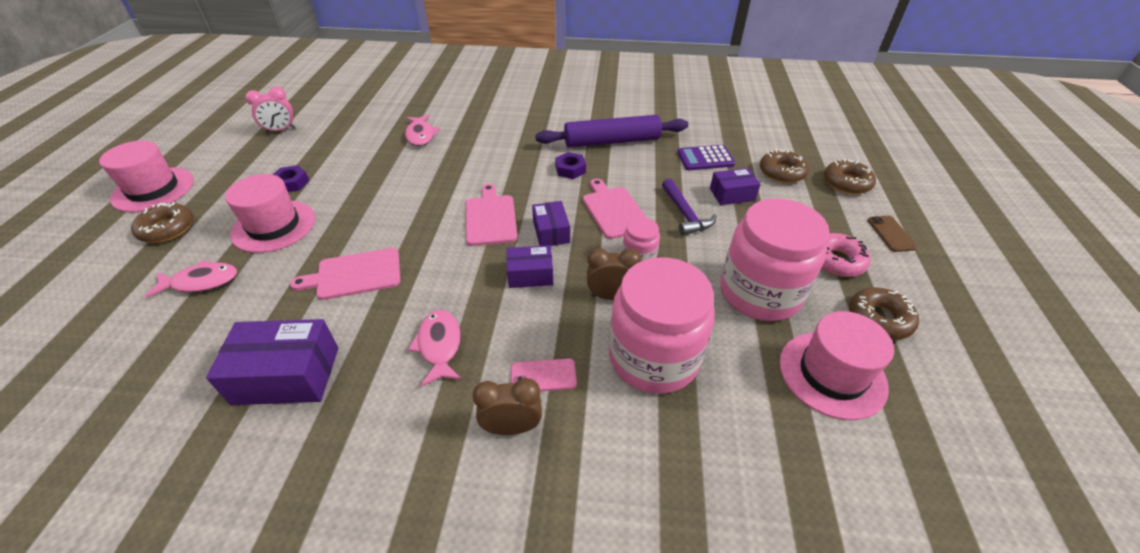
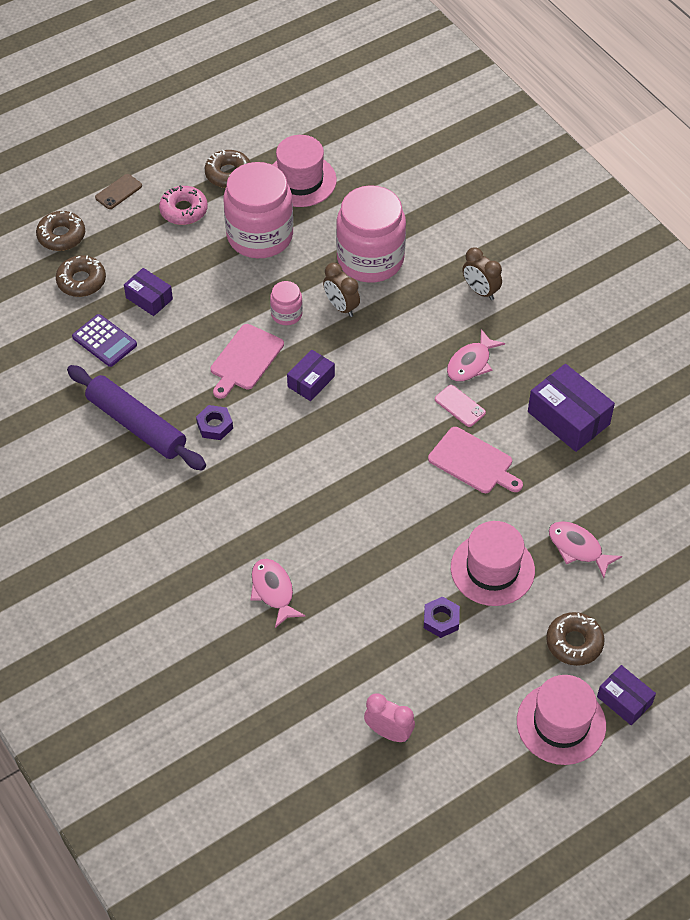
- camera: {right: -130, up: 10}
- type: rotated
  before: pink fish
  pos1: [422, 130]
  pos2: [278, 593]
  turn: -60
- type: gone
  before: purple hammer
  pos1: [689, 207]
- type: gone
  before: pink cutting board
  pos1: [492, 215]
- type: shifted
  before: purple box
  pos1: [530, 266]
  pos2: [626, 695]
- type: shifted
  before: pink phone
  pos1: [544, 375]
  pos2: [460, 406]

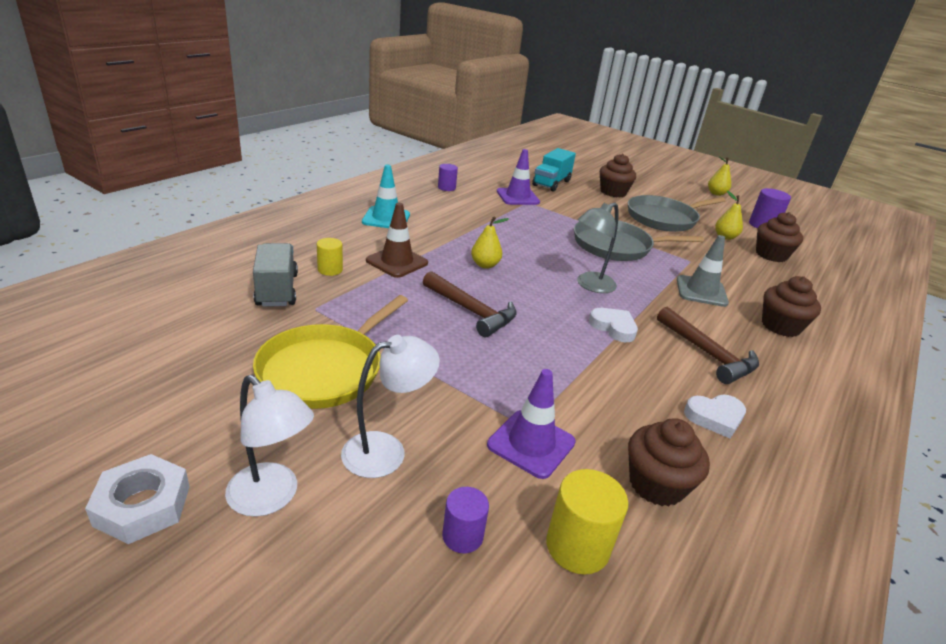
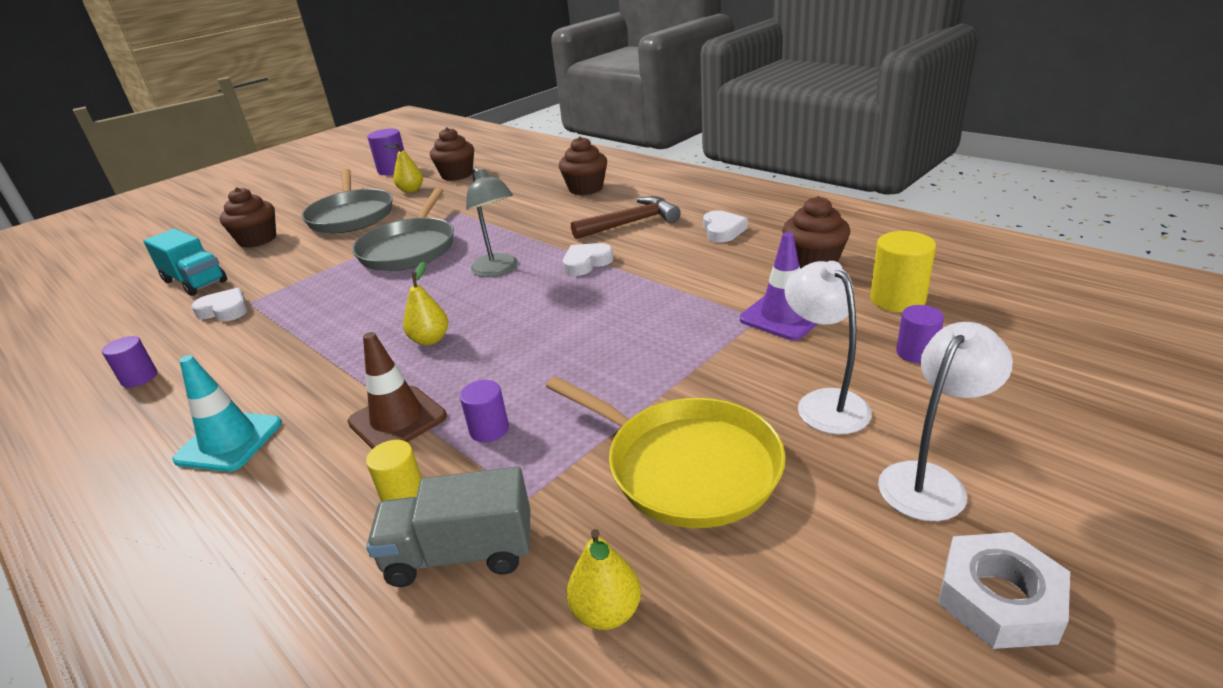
- camera: {right: -75, up: 0}
- type: swapped
  before: purple traffic cone
  after: white heart
  pos1: [518, 177]
  pos2: [219, 305]
- type: shifted
  before: yellow pear
  pos1: [719, 176]
  pos2: [604, 579]
- type: gone
  before: grey traffic cone
  pos1: [703, 271]
- type: gone
  before: brown hammer
  pos1: [470, 304]
- type: new
  after: purple cylinder
  pos2: [484, 411]

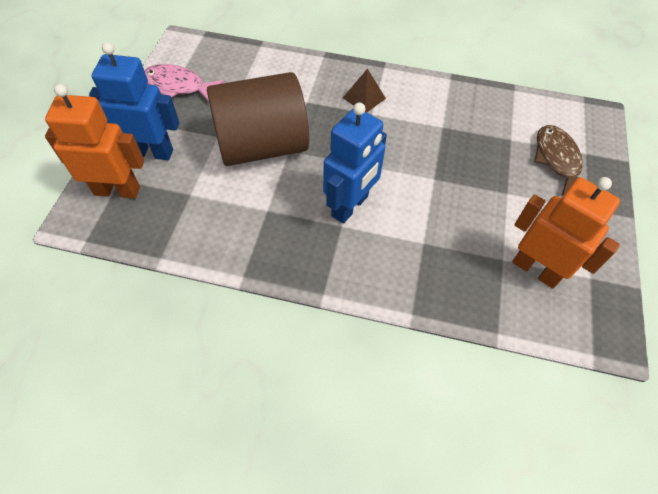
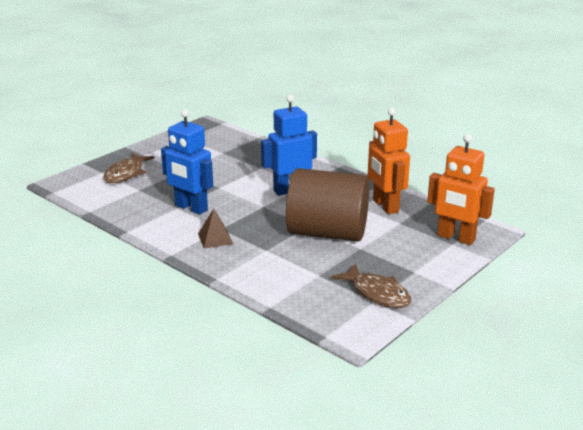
- camera: {right: -150, up: -30}
- type: shifted
  before: blue robot
  pos1: [134, 101]
  pos2: [187, 162]
- type: repainted
  before: pink fish
  after: brown fish
  pos1: [184, 83]
  pos2: [371, 286]
- type: shifted
  before: orange robot
  pos1: [566, 232]
  pos2: [389, 161]

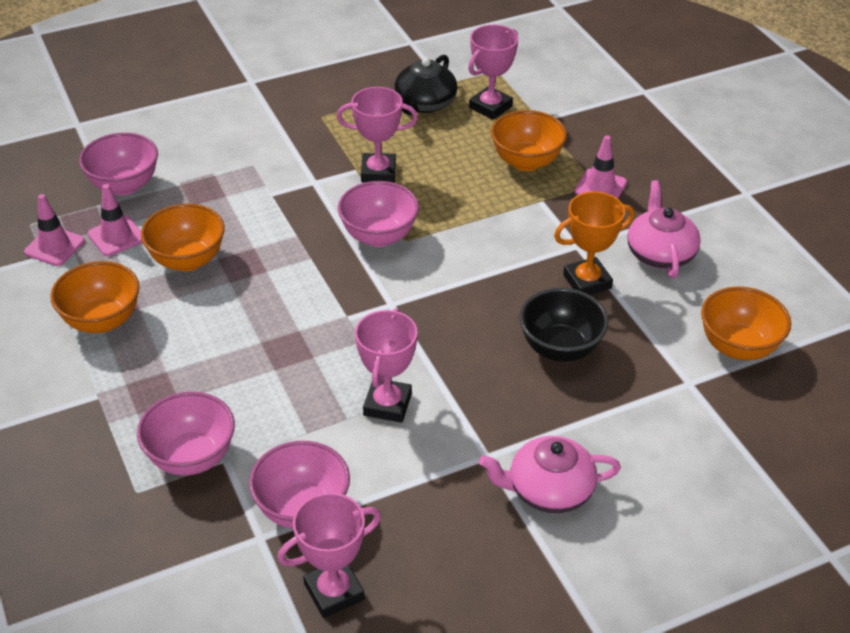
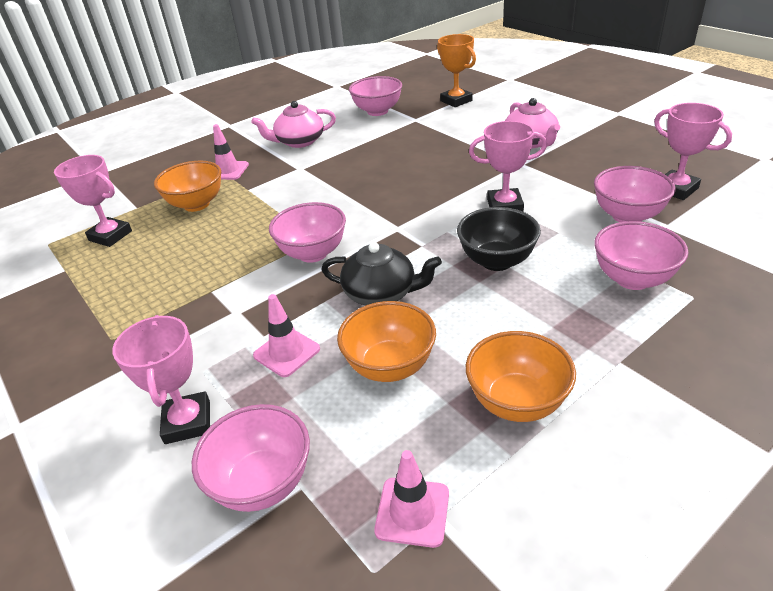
- camera: {right: -100, up: -5}
- type: shifted
  before: black teapot
  pos1: [426, 85]
  pos2: [381, 273]
- type: shifted
  before: pink trophy
  pos1: [377, 135]
  pos2: [161, 379]
- type: shifted
  before: pink traffic cone
  pos1: [115, 220]
  pos2: [286, 335]
- type: shifted
  before: orange trophy
  pos1: [594, 243]
  pos2: [456, 70]
- type: repainted
  before: orange bowl
  after: pink bowl
  pos1: [746, 323]
  pos2: [375, 96]
- type: shifted
  before: black bowl
  pos1: [564, 325]
  pos2: [499, 239]

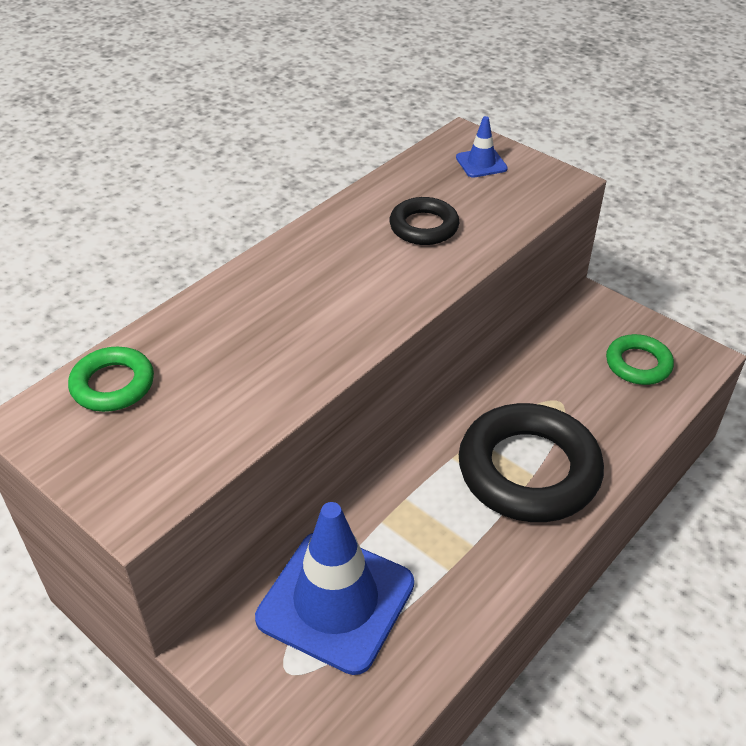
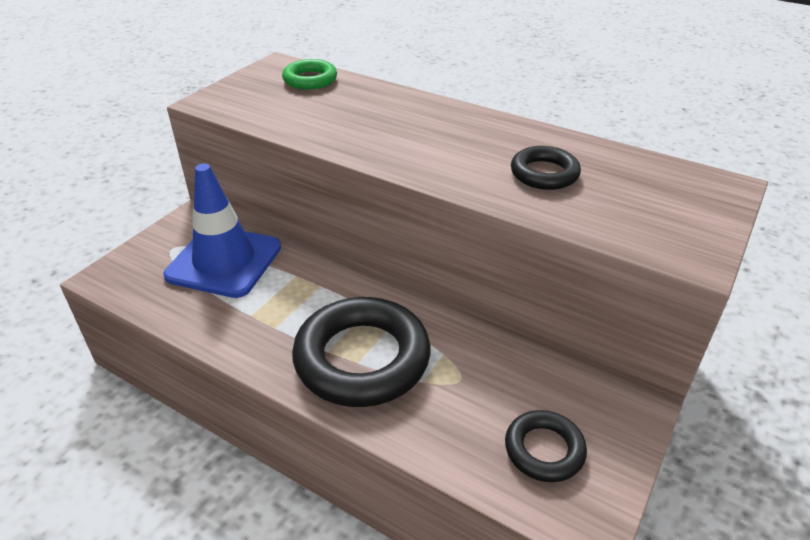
- camera: {right: 80, up: -5}
- type: gone
  before: blue traffic cone
  pos1: [482, 147]
- type: repainted
  before: green ring
  after: black ring
  pos1: [640, 359]
  pos2: [546, 446]

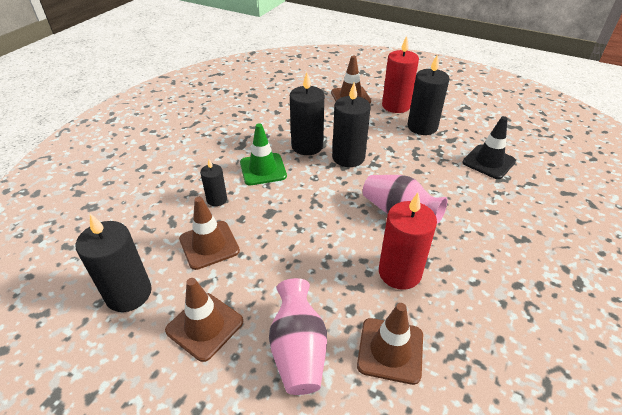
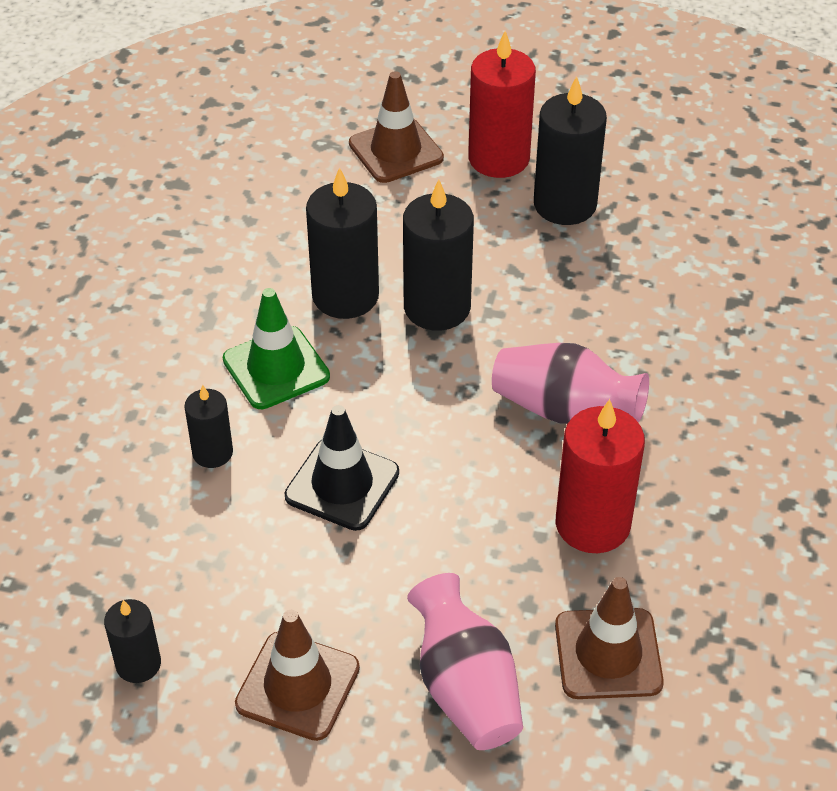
- camera: {right: -15, up: 5}
- type: shifted
  before: black traffic cone
  pos1: [489, 147]
  pos2: [341, 468]
- type: gone
  before: brown traffic cone
  pos1: [209, 233]
- type: scaled
  before: black candle
  pos1: [114, 263]
  pos2: [132, 641]
  scale: 0.56

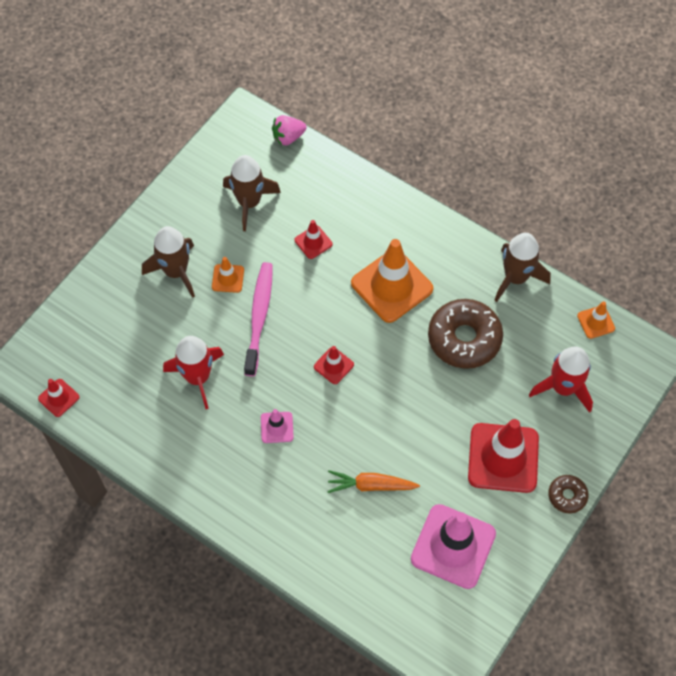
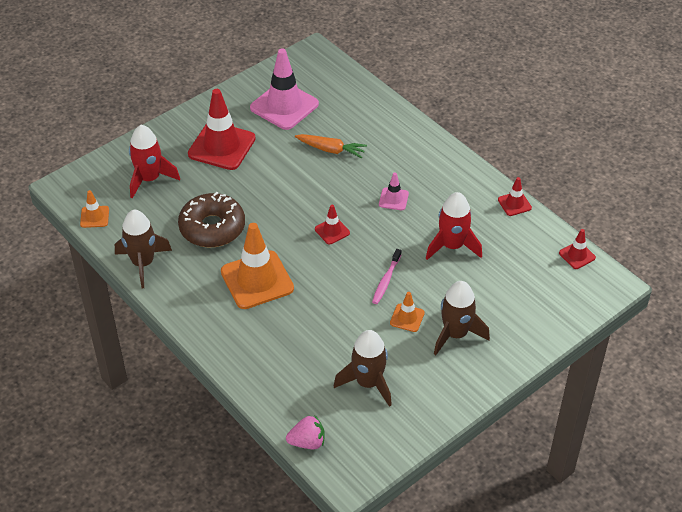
- camera: {right: -165, up: -15}
- type: shifted
  before: red traffic cone
  pos1: [314, 239]
  pos2: [515, 196]
- type: scaled
  before: pink toothbrush
  pos1: [258, 319]
  pos2: [386, 276]
  scale: 0.59
- type: gone
  before: brown donut
  pos1: [568, 494]

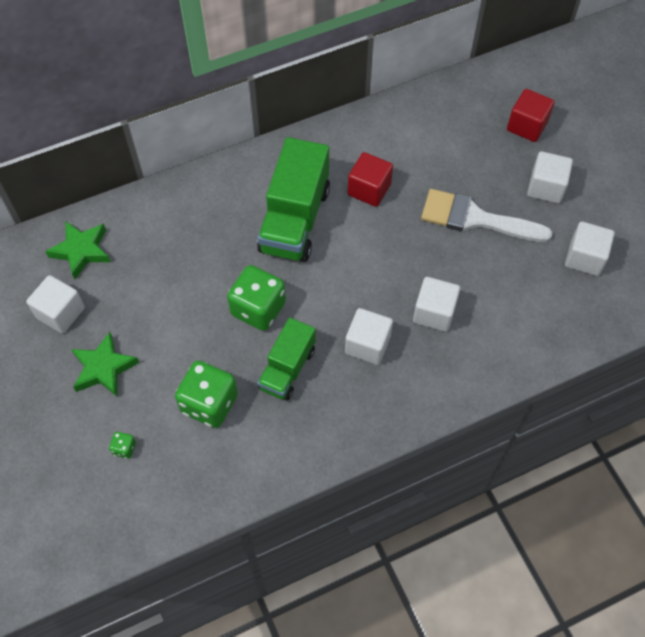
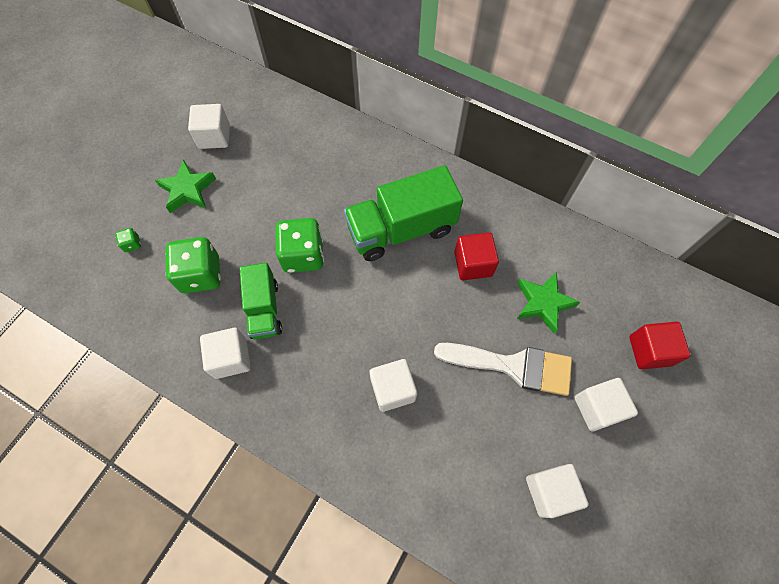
- camera: {right: 55, up: 5}
- type: rotated
  before: white brush
  pos1: [487, 215]
  pos2: [503, 369]
  turn: 120
- type: shifted
  before: green star
  pos1: [78, 250]
  pos2: [548, 302]
- type: shifted
  before: white cube
  pos1: [369, 336]
  pos2: [225, 353]
- type: rotated
  before: green truck
  pos1: [287, 359]
  pos2: [261, 301]
  turn: -90

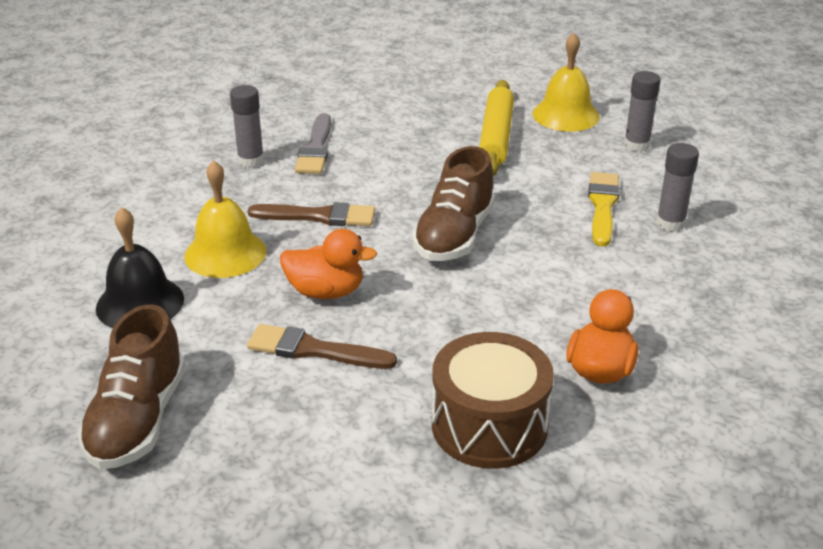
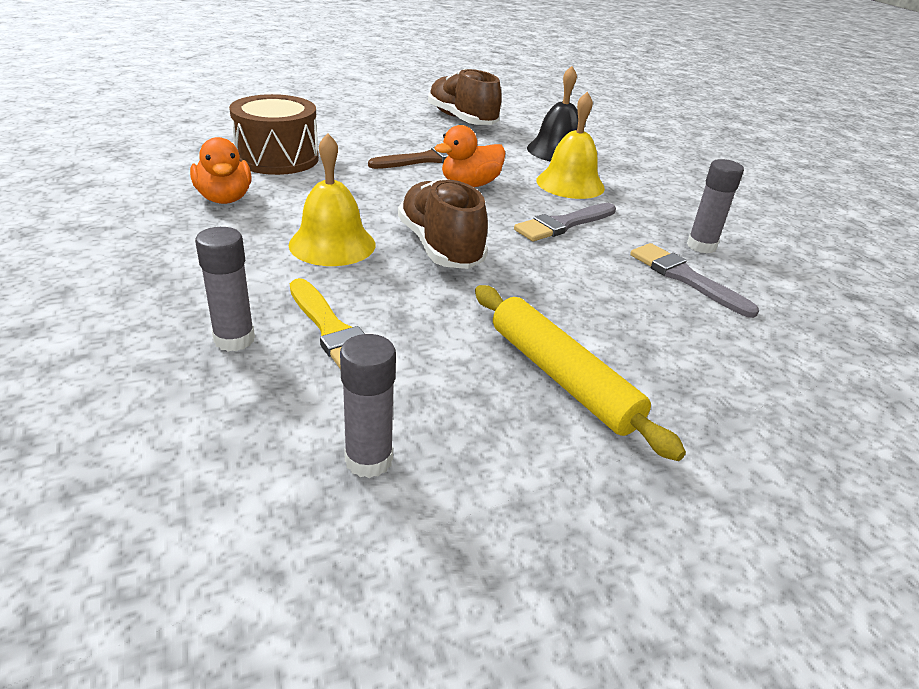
- camera: {right: 135, up: 0}
- type: shifted
  before: yellow bell
  pos1: [566, 82]
  pos2: [332, 199]
- type: repainted
  before: brown brush
  after: grey brush
  pos1: [311, 214]
  pos2: [565, 222]

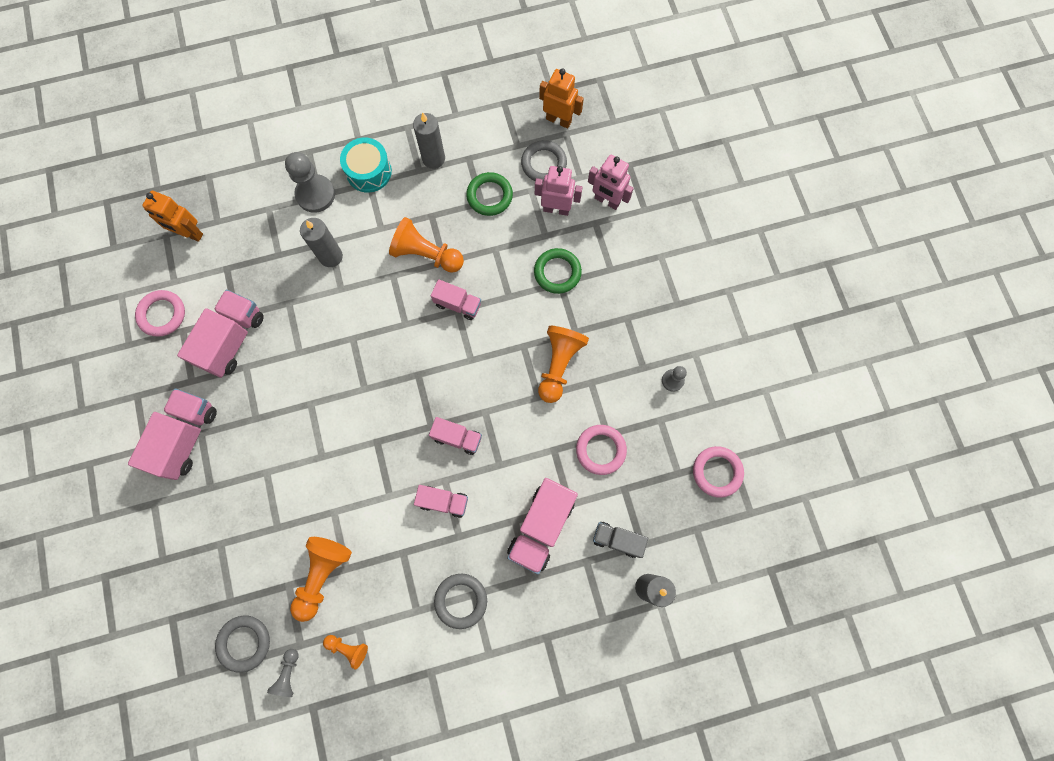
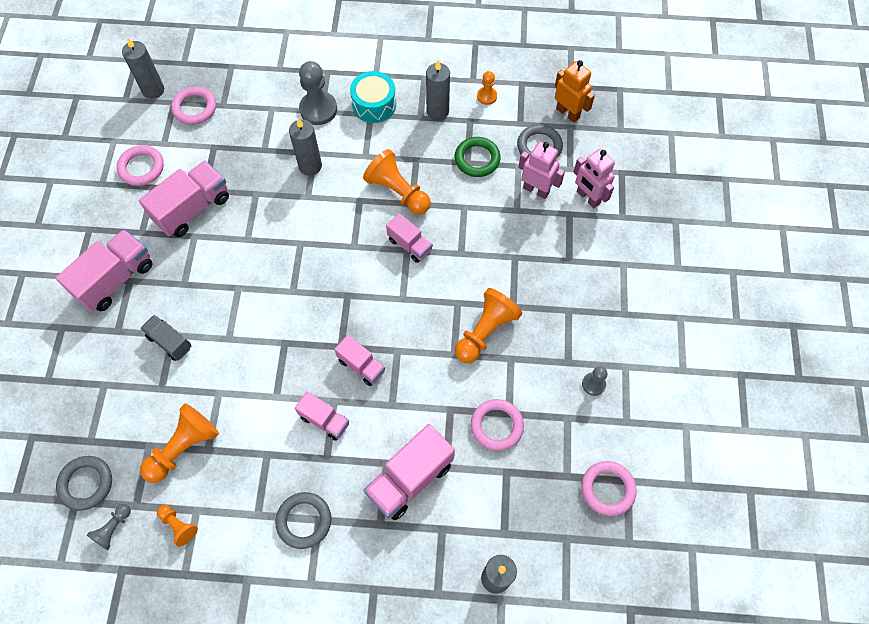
- camera: {right: 20, up: -10}
- type: swapped
  before: orange robot
  after: pink ring
  pos1: [172, 216]
  pos2: [193, 105]
- type: gone
  before: green ring
  pos1: [558, 271]
- type: shifted
  before: grey truck
  pos1: [620, 540]
  pos2: [165, 338]
- type: new
  after: grey candle
  pos2: [143, 68]
- type: new
  after: orange pawn
  pos2: [487, 88]

